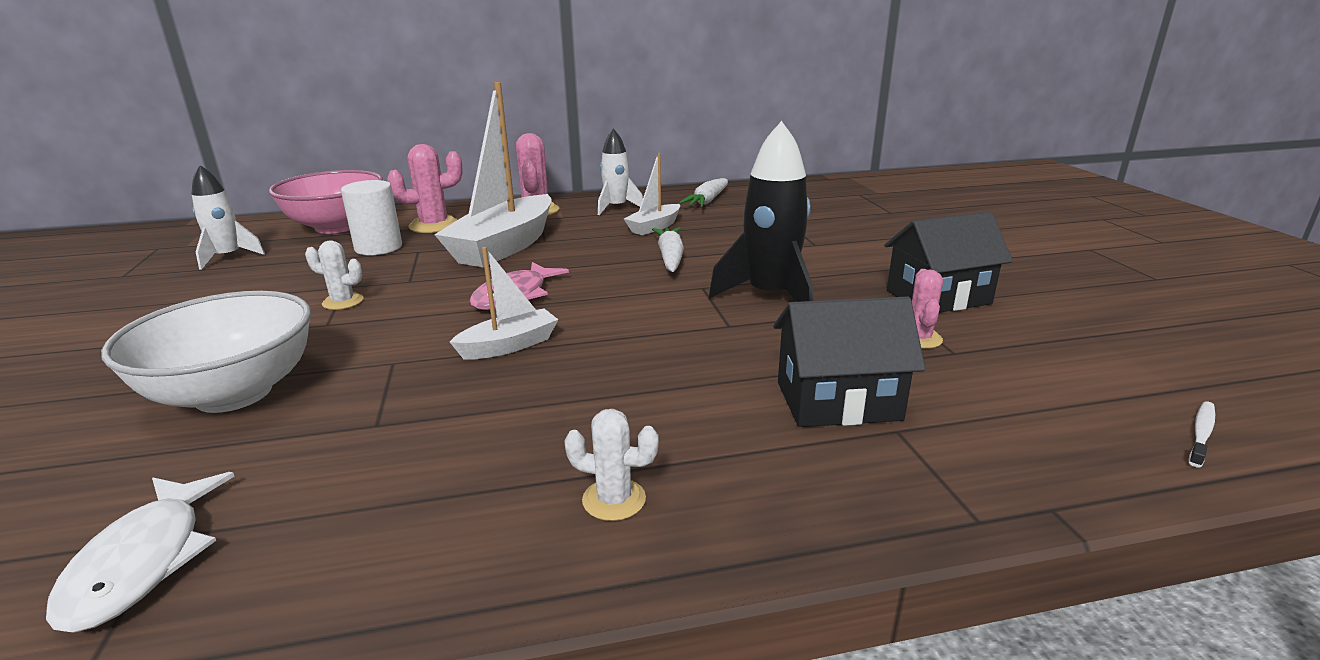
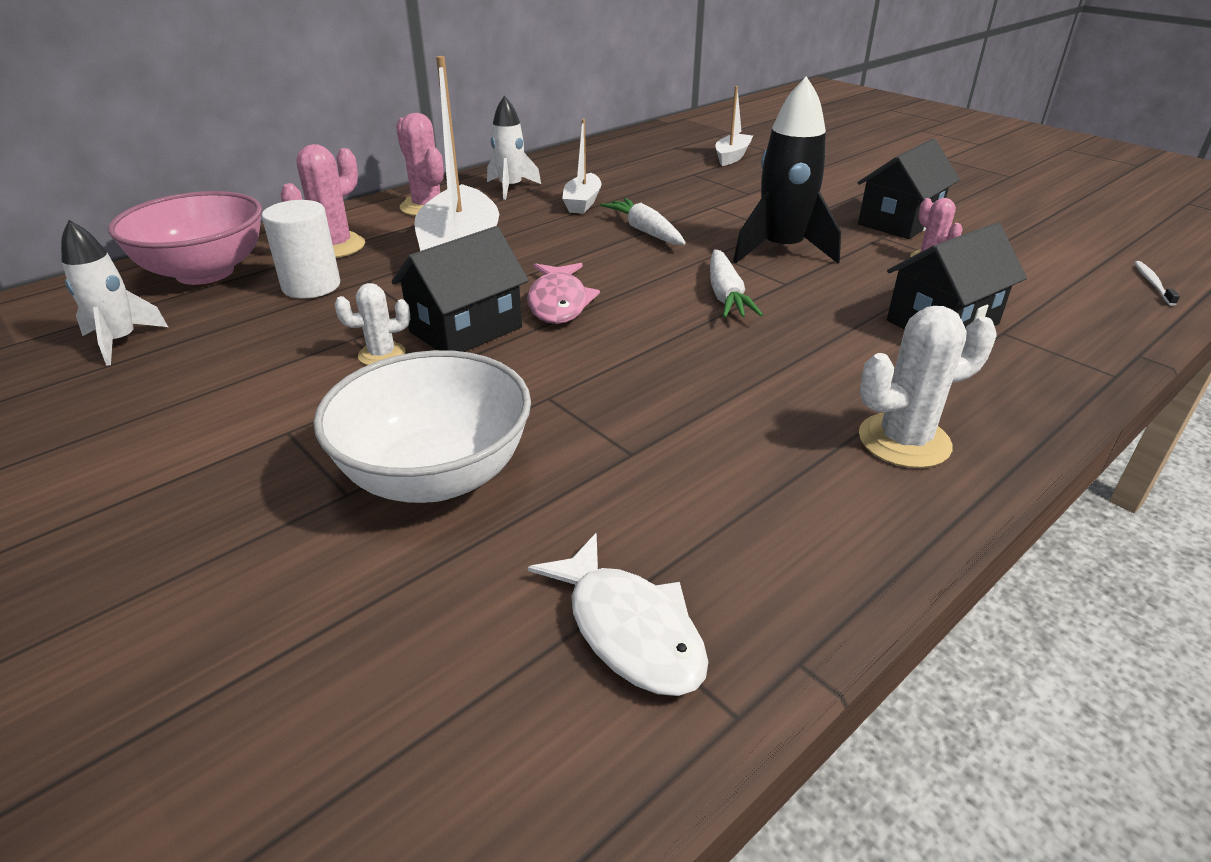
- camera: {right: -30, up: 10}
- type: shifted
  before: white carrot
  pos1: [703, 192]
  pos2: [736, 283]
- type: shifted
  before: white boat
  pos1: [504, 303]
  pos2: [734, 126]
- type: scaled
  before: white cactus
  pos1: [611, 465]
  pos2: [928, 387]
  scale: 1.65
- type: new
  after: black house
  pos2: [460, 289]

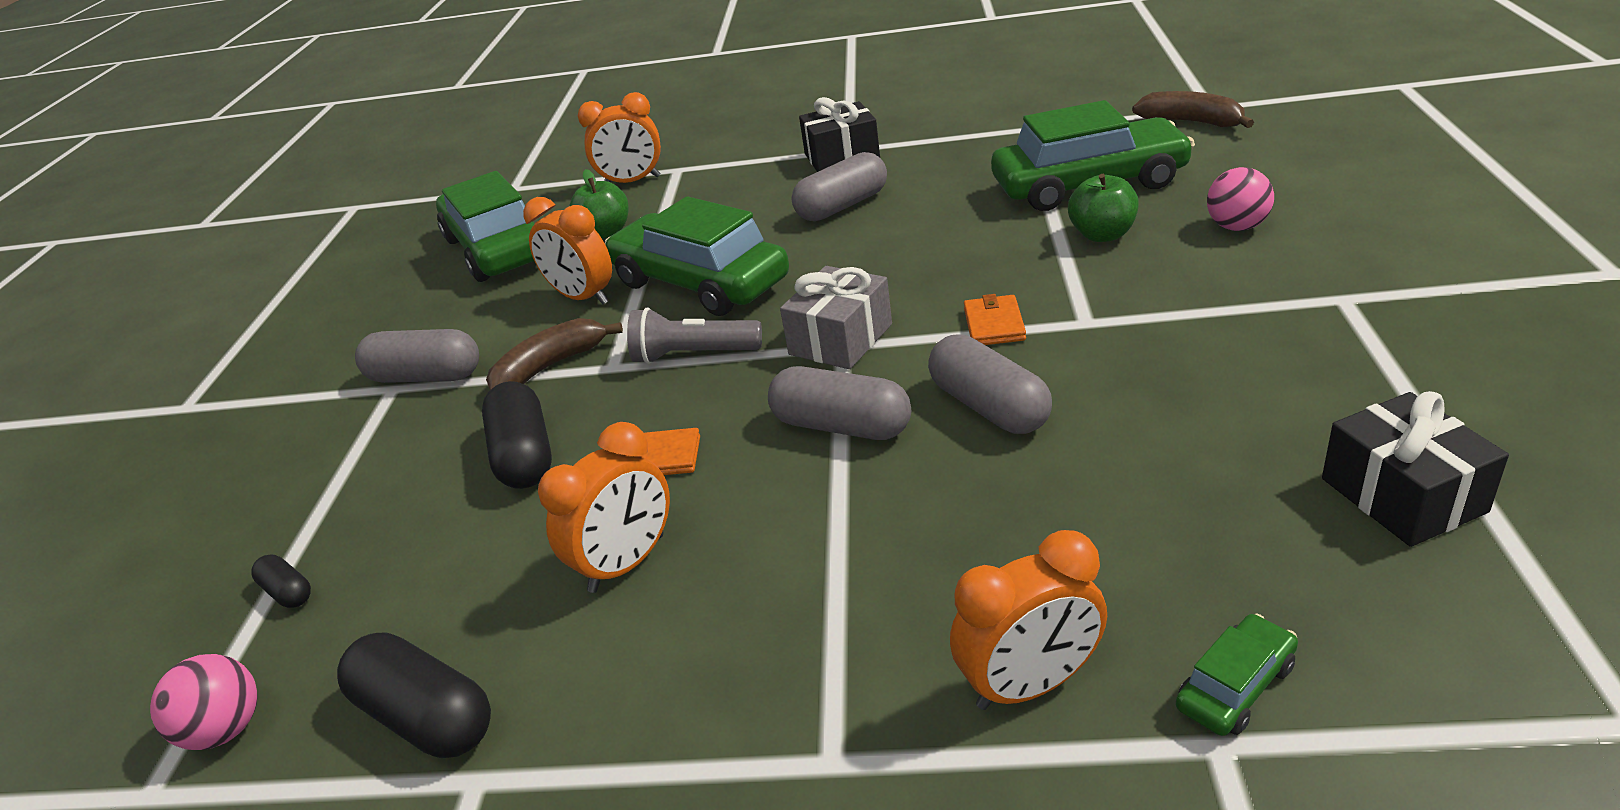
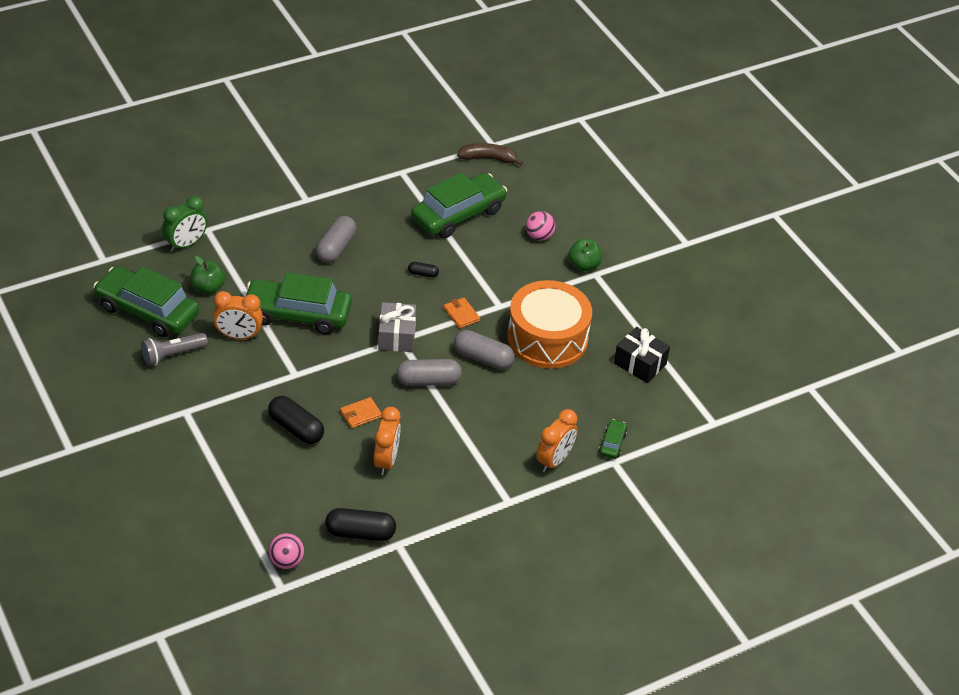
- camera: {right: -40, up: 10}
- type: repainted
  before: orange clock
  after: green clock
  pos1: [619, 137]
  pos2: [184, 224]
- type: gone
  before: black gift
  pos1: [839, 134]
- type: shifted
  before: green apple
  pos1: [1103, 208]
  pos2: [585, 254]
- type: shifted
  before: grey flashlight
  pos1: [694, 336]
  pos2: [174, 349]
- type: gone
  before: brown banana
  pos1: [554, 354]
- type: gone
  before: grey capsule
  pos1: [417, 356]
- type: shifted
  before: black capsule
  pos1: [281, 581]
  pos2: [423, 269]
- type: new
  after: orange drum
  pos2: [549, 324]

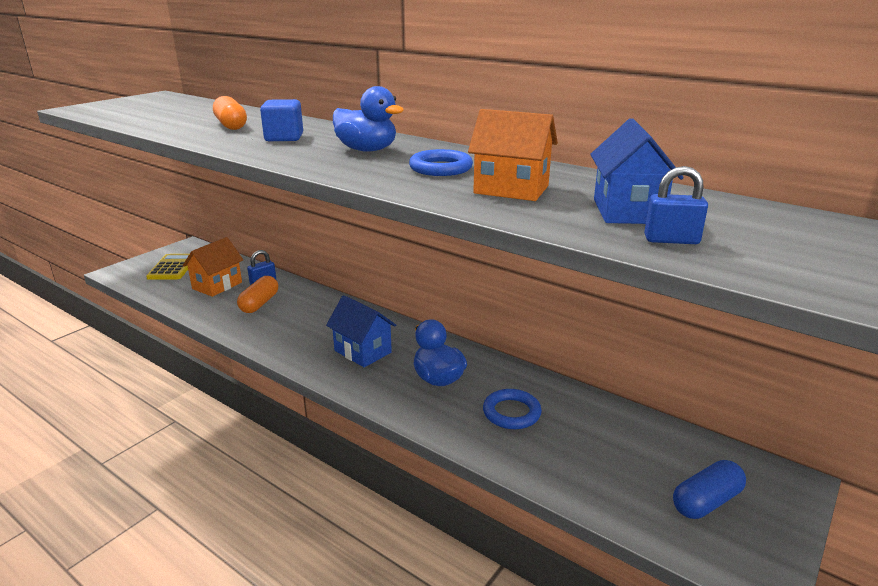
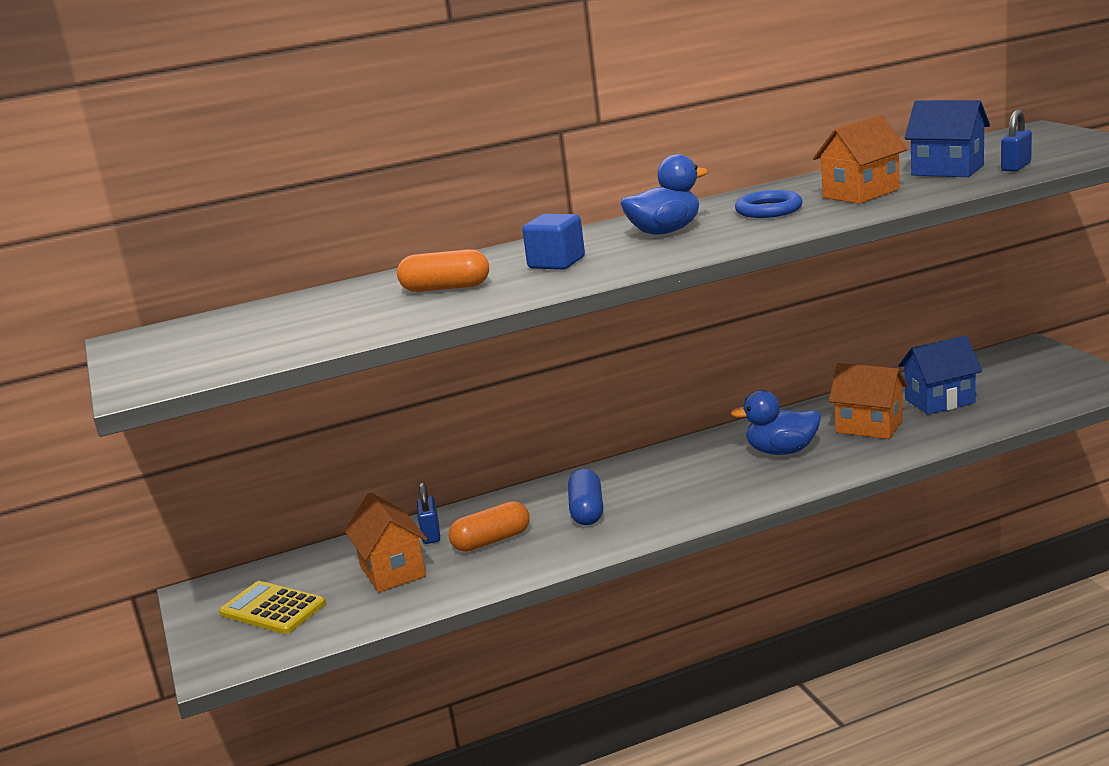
- camera: {right: -55, up: -5}
- type: rotated
  before: orange capsule
  pos1: [257, 294]
  pos2: [489, 526]
  turn: -75
- type: shifted
  before: blue house
  pos1: [361, 331]
  pos2: [940, 375]
- type: swapped
  before: blue ring
  after: orange house
  pos1: [512, 409]
  pos2: [868, 401]
- type: shifted
  before: blue capsule
  pos1: [709, 489]
  pos2: [585, 497]

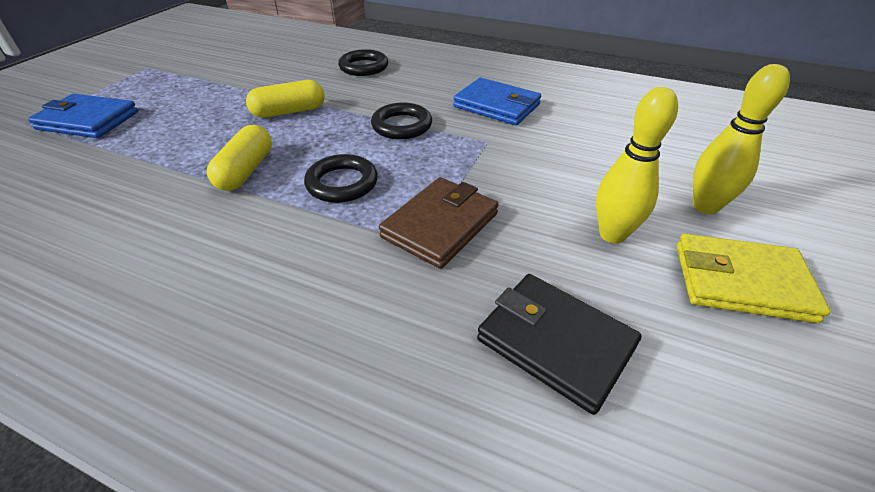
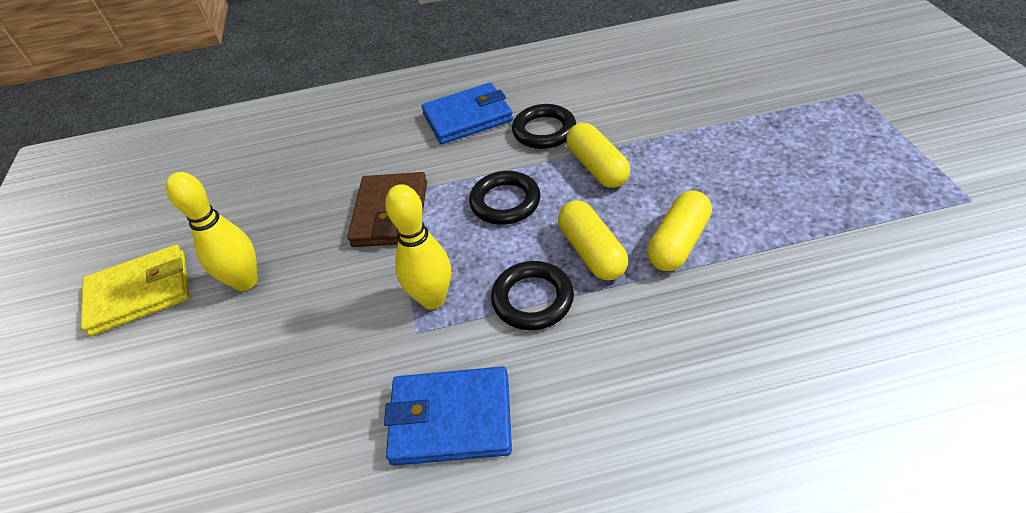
- camera: {right: 150, up: 5}
- type: shifted
  before: black ring
  pos1: [363, 62]
  pos2: [544, 126]
- type: shifted
  before: yellow bowling pin
  pos1: [741, 139]
  pos2: [418, 246]
- type: shifted
  before: blue wallet
  pos1: [83, 116]
  pos2: [467, 113]
- type: gone
  before: black wallet
  pos1: [559, 344]
- type: new
  after: yellow capsule
  pos2: [593, 240]

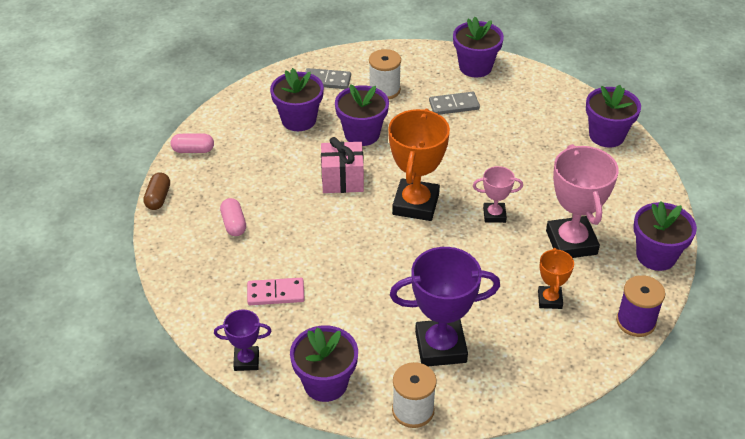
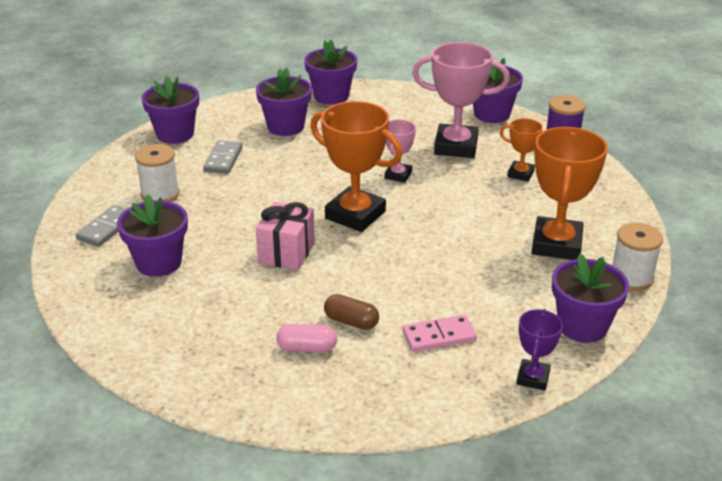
- camera: {right: -70, up: -10}
- type: shifted
  before: purple flower pot
  pos1: [362, 115]
  pos2: [284, 102]
- type: gone
  before: pink capsule
  pos1: [192, 143]
- type: shifted
  before: brown capsule
  pos1: [156, 191]
  pos2: [351, 312]
- type: repainted
  before: purple trophy
  after: orange trophy
  pos1: [445, 306]
  pos2: [570, 193]
- type: rotated
  before: pink domino
  pos1: [276, 291]
  pos2: [440, 333]
  turn: 60

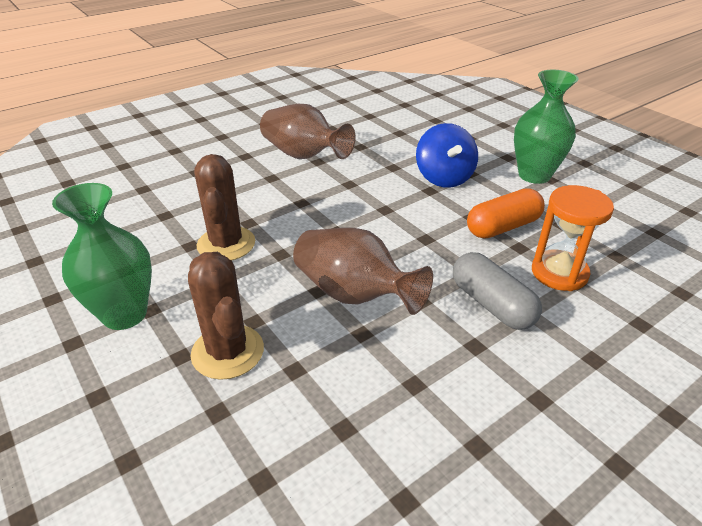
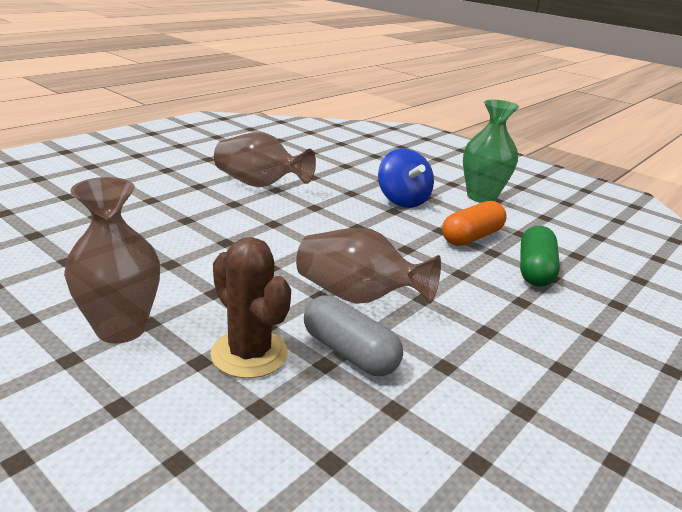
- camera: {right: -15, up: -10}
- type: gone
  before: brown cactus
  pos1: [224, 207]
- type: repainted
  before: green vase
  after: brown vase
  pos1: [102, 256]
  pos2: [112, 260]
- type: swapped
  before: orange hourglass
  after: green capsule
  pos1: [573, 238]
  pos2: [540, 256]
- type: shifted
  before: grey capsule
  pos1: [497, 291]
  pos2: [353, 335]

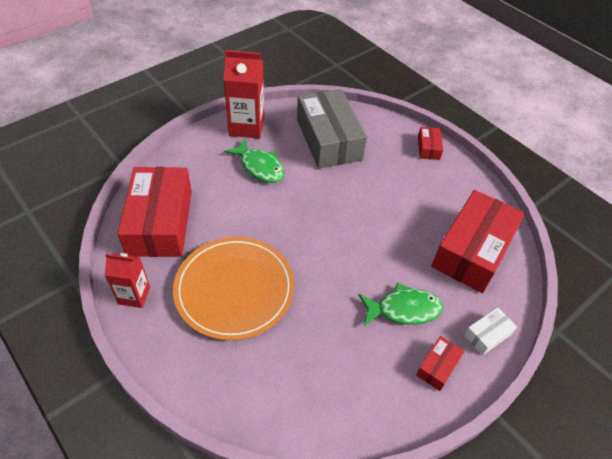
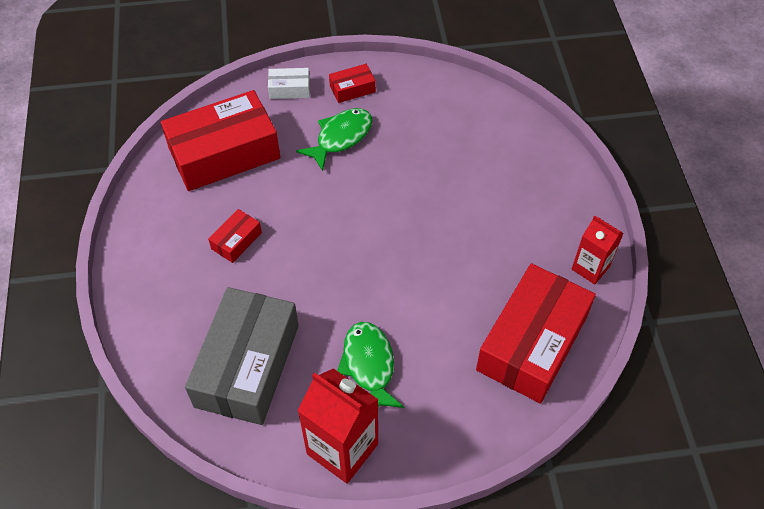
- camera: {right: -145, up: 5}
- type: shifted
  before: red box
  pos1: [430, 143]
  pos2: [235, 236]
- type: gone
  before: orange plate
  pos1: [233, 289]
- type: rotated
  before: green fish
  pos1: [401, 304]
  pos2: [334, 139]
  turn: 105

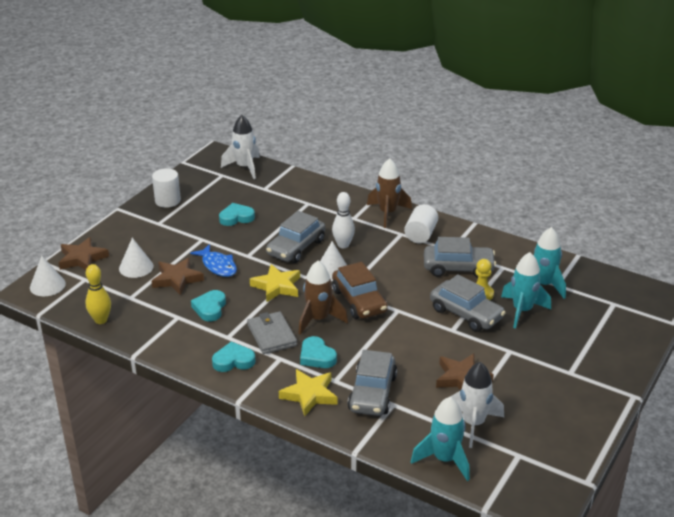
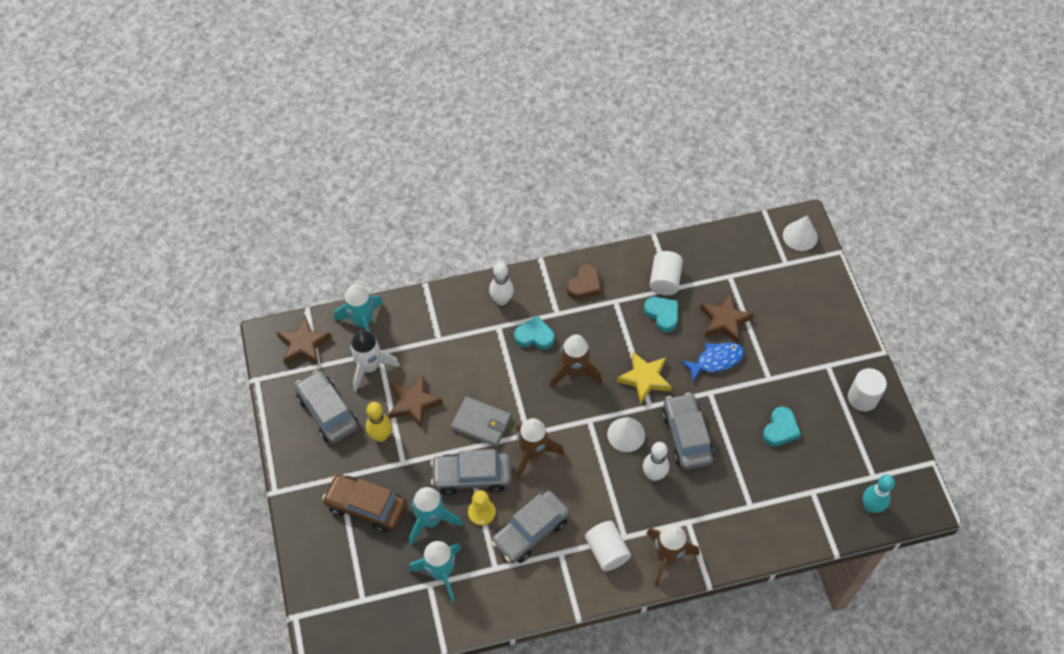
- camera: {right: 135, up: 25}
- type: swapped
  before: white rocket
  after: turquoise bowling pin
  pos1: [240, 147]
  pos2: [879, 494]
- type: shifted
  before: brown star
  pos1: [84, 253]
  pos2: [304, 340]
- type: gone
  before: white cone
  pos1: [136, 258]
- type: rotated
  before: blue fish
  pos1: [213, 260]
  pos2: [712, 362]
  turn: 150
- type: shifted
  before: brown car
  pos1: [360, 290]
  pos2: [364, 503]
- type: shifted
  before: yellow bowling pin
  pos1: [98, 294]
  pos2: [379, 422]
- type: shifted
  before: grey wallet
  pos1: [272, 332]
  pos2: [481, 421]
- type: repainted
  before: turquoise heart
  after: brown heart
  pos1: [233, 357]
  pos2: [584, 281]
- type: shifted
  before: grey car
  pos1: [372, 383]
  pos2: [326, 407]
- type: swapped
  before: yellow star
  after: white bowling pin
  pos1: [308, 393]
  pos2: [501, 283]
- type: new
  after: white cylinder
  pos2: [666, 273]
- type: new
  after: brown rocket
  pos2: [540, 448]

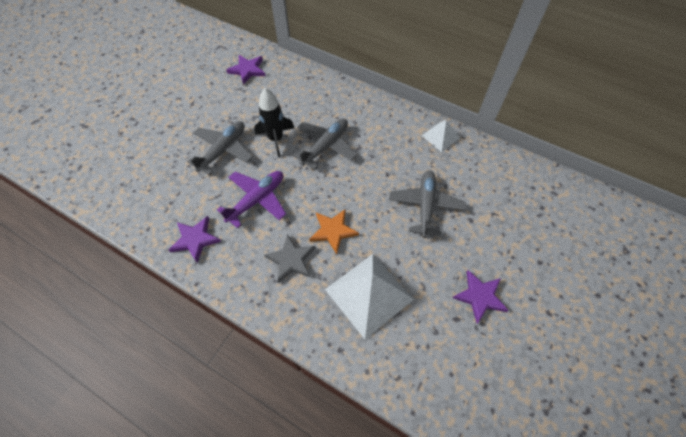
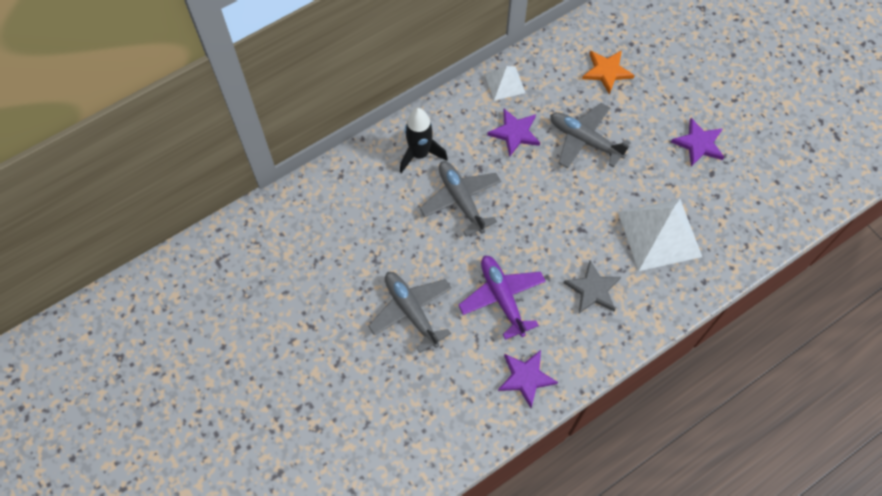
- camera: {right: -65, up: 5}
- type: shifted
  before: purple star
  pos1: [246, 70]
  pos2: [513, 132]
- type: shifted
  before: black rocket
  pos1: [274, 122]
  pos2: [424, 140]
- type: shifted
  before: orange star
  pos1: [334, 231]
  pos2: [608, 72]

